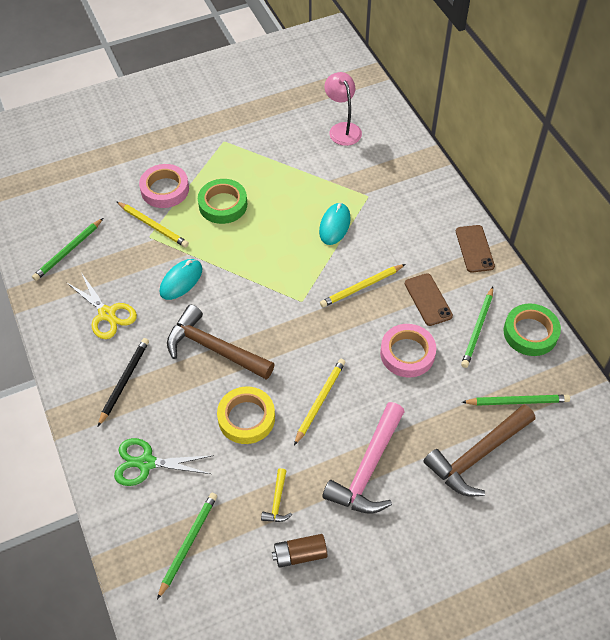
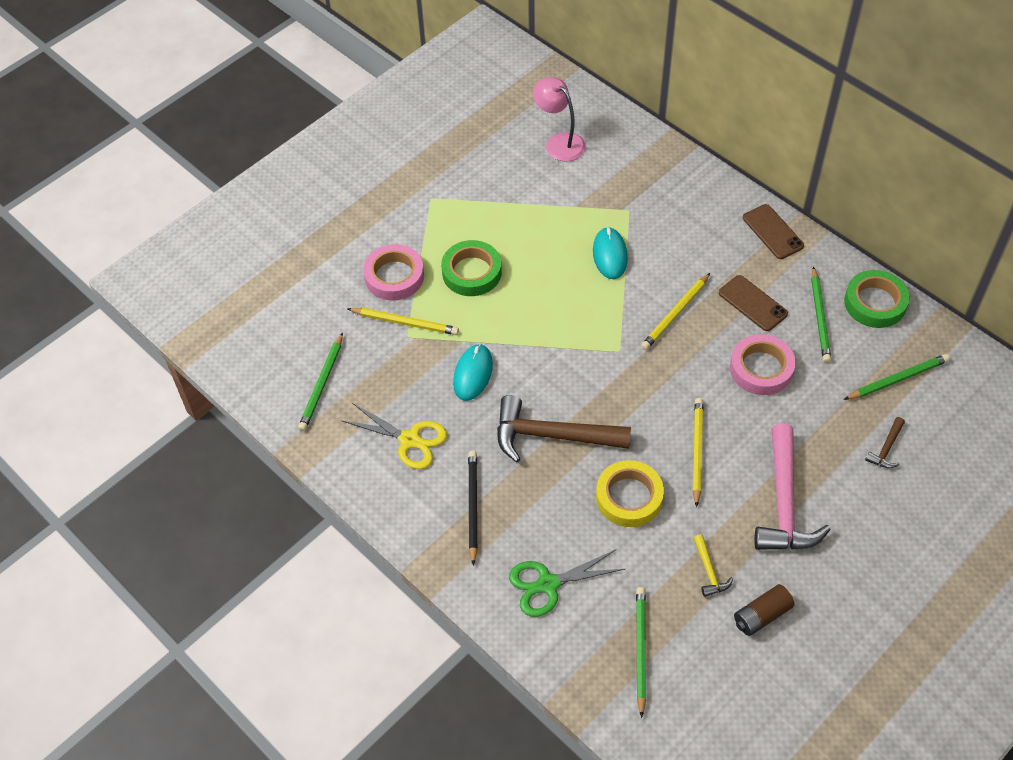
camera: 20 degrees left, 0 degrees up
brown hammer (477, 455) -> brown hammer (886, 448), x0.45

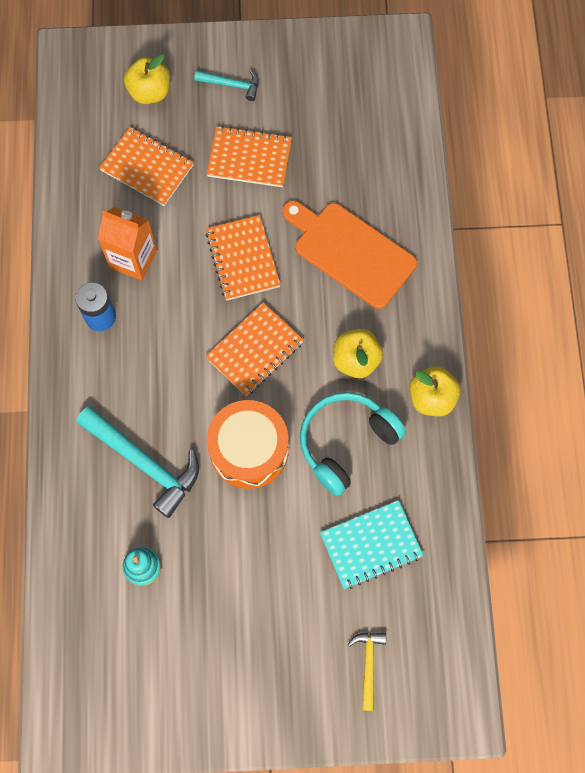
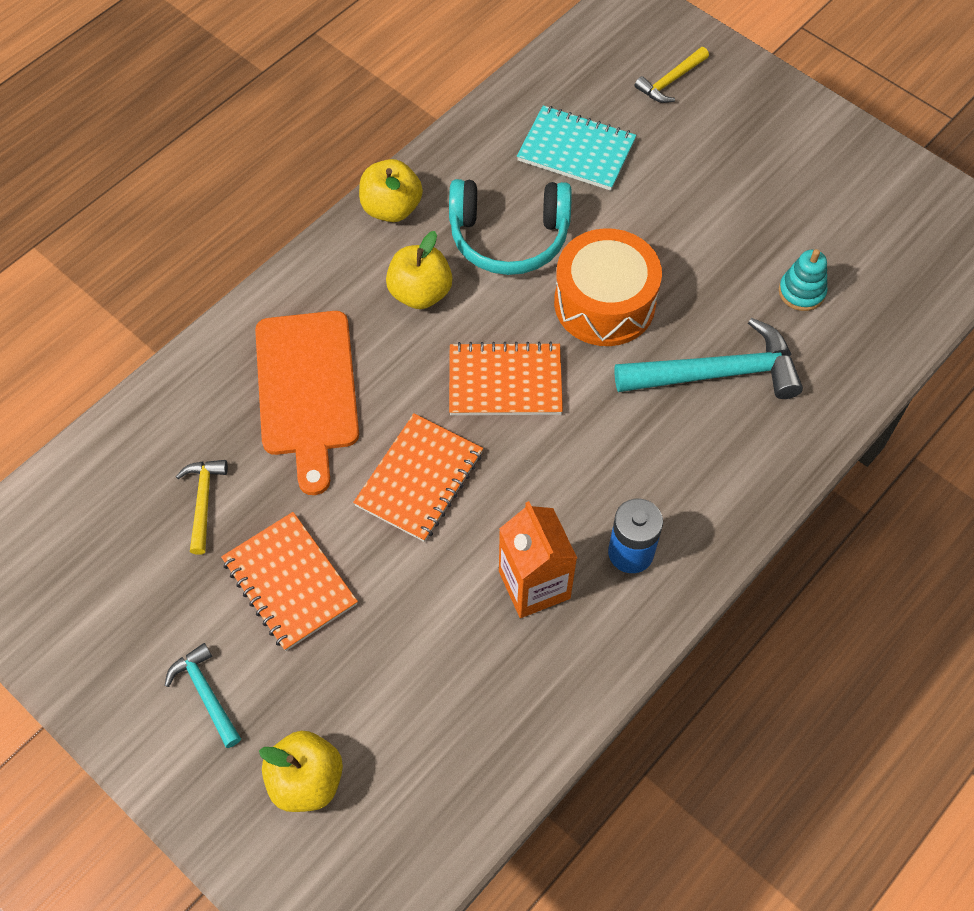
camera: 135 degrees left, 10 degrees down
none -> golden hammer (203, 501)
aqua hammer (144, 463) -> aqua hammer (718, 373), 90 degrees clockwise
orange exercise book (147, 168) -> none

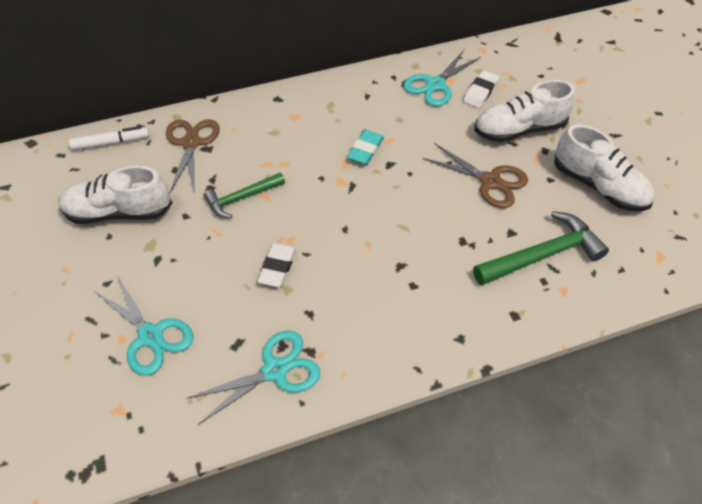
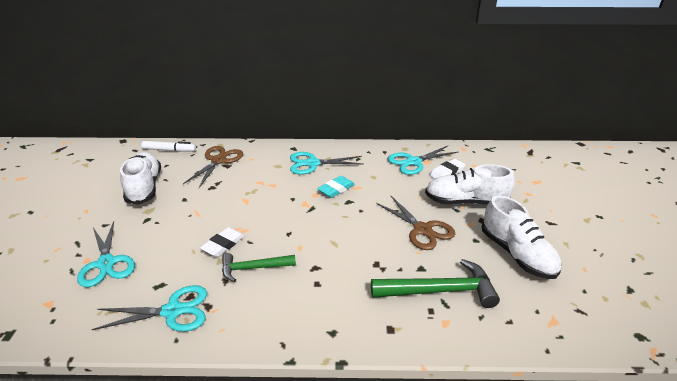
camera: 20 degrees right, 20 degrees down
white sneaker (119, 212) -> white sneaker (144, 187), 60 degrees clockwise
emerald hammer (242, 198) -> emerald hammer (253, 268), shifted
none -> aqua pair of scissors (312, 164)

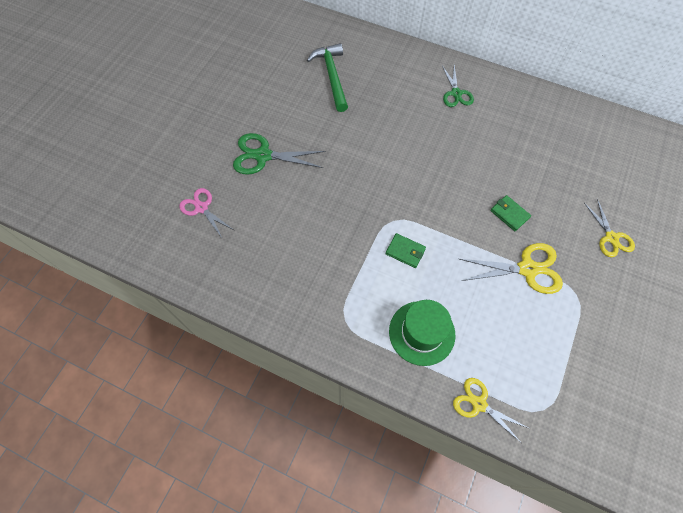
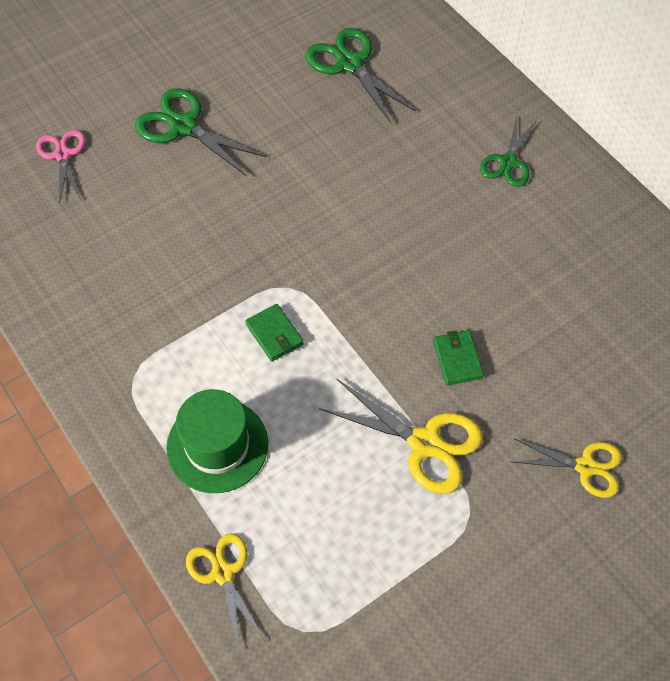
camera: 30 degrees right, 5 degrees down
emerald hammer (332, 76) -> emerald pair of scissors (349, 64)
golden pair of scissors (611, 237) -> golden pair of scissors (585, 467), 90 degrees counterclockwise

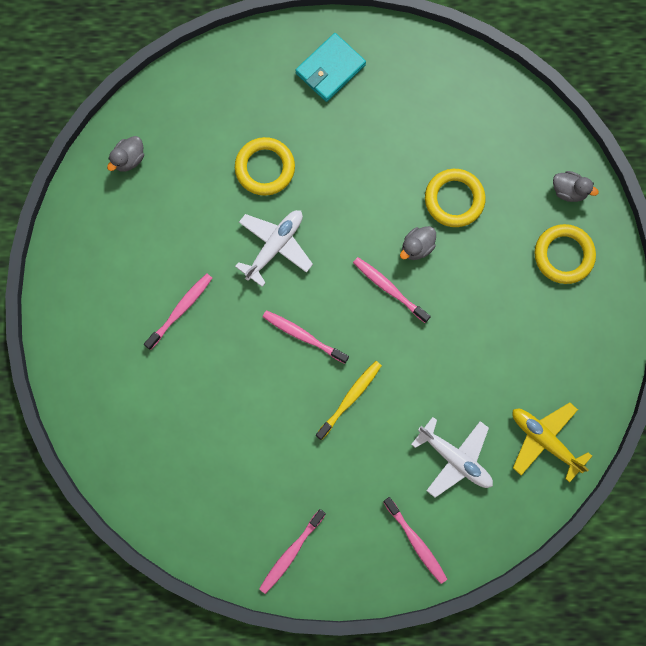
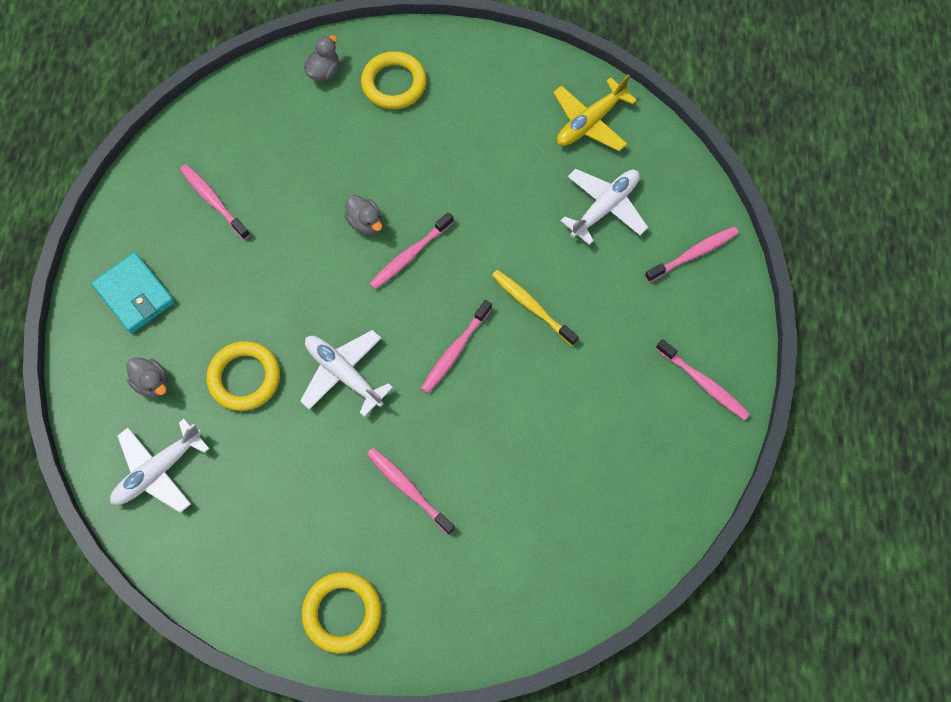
camera: 85 degrees left, 10 degrees down
none -> white toy plane (158, 470)
gray rubber duck (129, 159) -> gray rubber duck (153, 383), shifted
none -> pink toothbrush (213, 201)
golden torus (454, 199) -> golden torus (342, 613), shifted

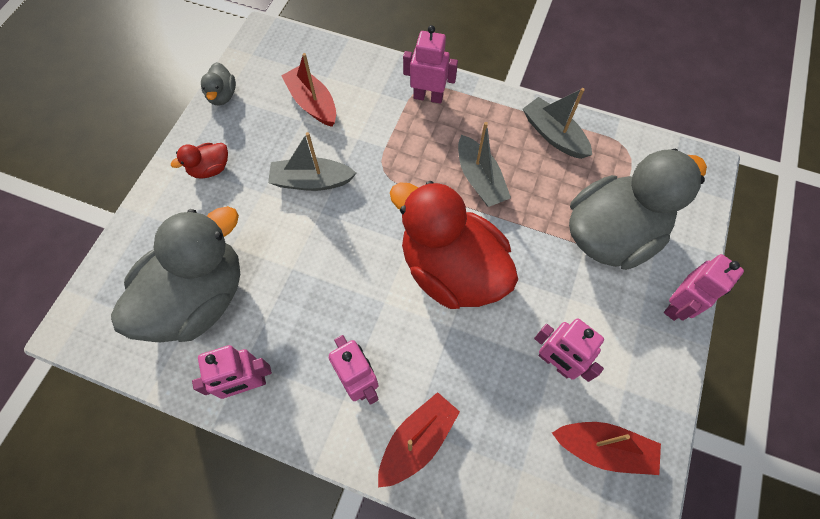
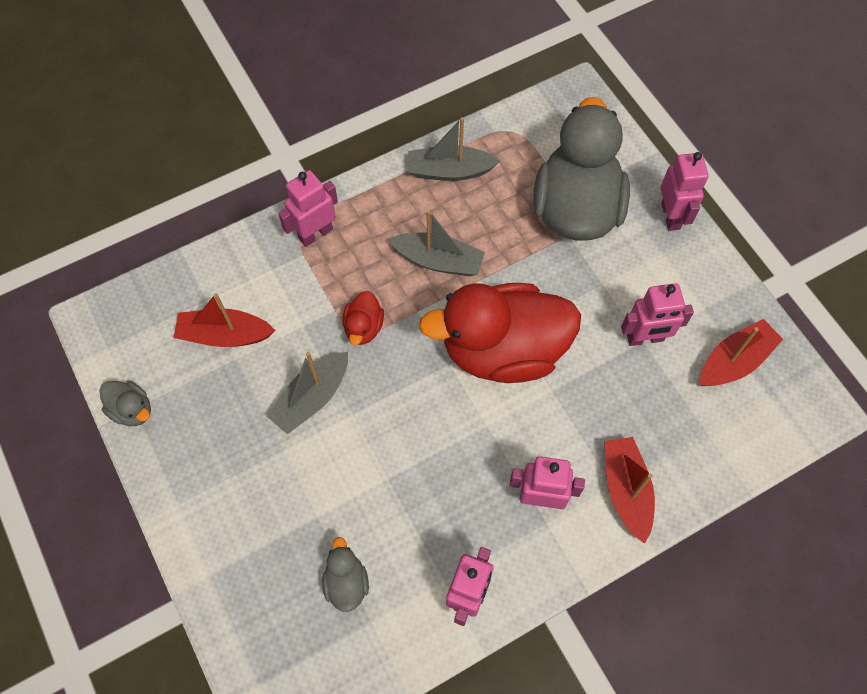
camera: 50 degrees left, 0 degrees up
gray rubber duck (198, 298) -> gray rubber duck (346, 582), x0.41
crimson rubber duck (210, 169) -> crimson rubber duck (363, 327), shifted

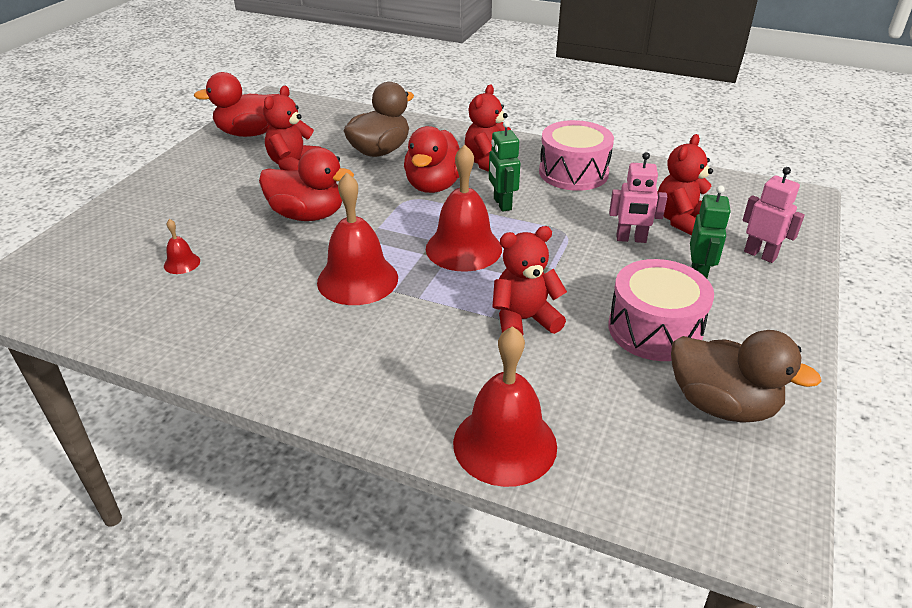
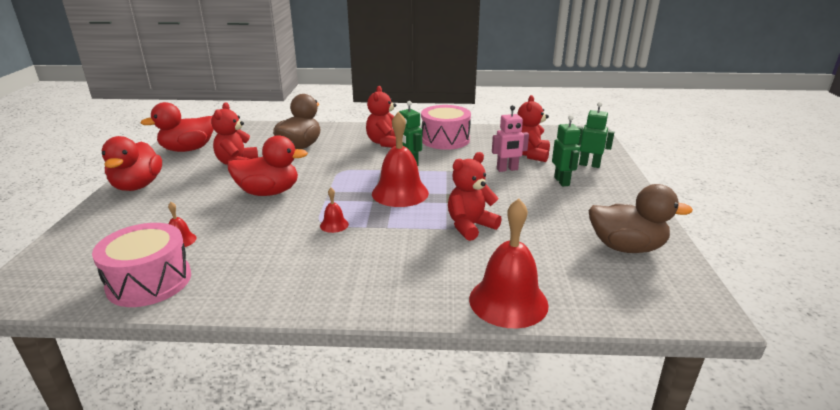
camera: 20 degrees left, 10 degrees down
pink toy drum (654, 329) -> pink toy drum (149, 281), shifted
crimson rubber duck (434, 186) -> crimson rubber duck (138, 186), shifted
crimson hand bell (357, 279) -> crimson hand bell (334, 225), x0.45
pink robot (760, 255) -> emerald robot (589, 165)

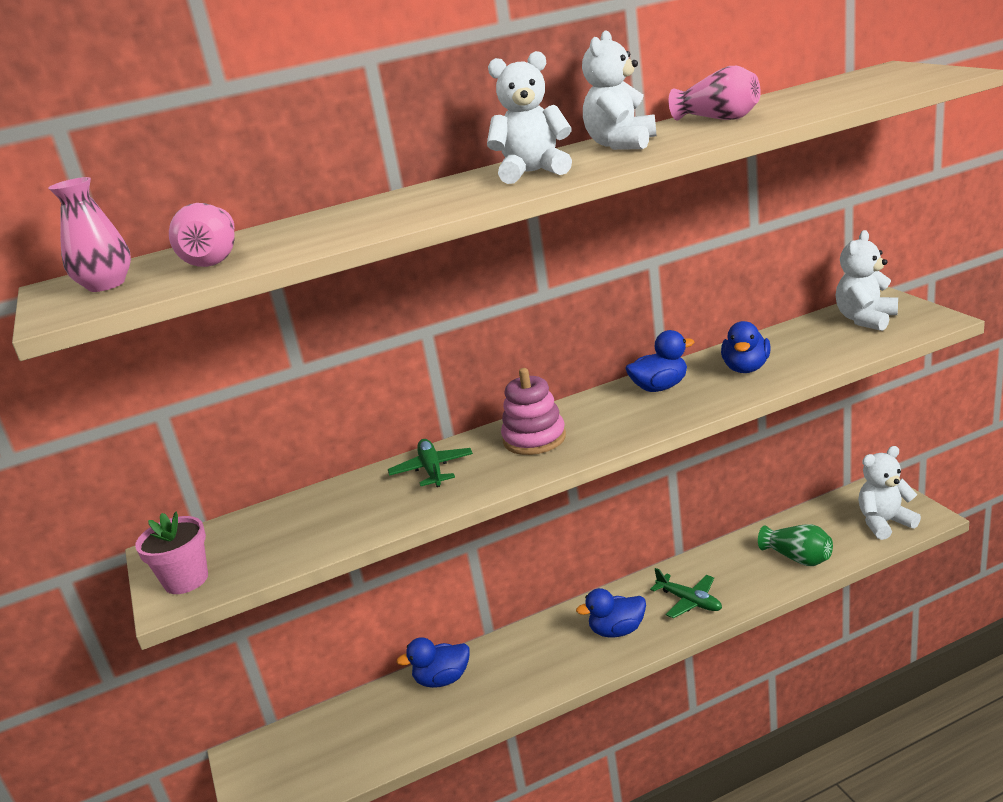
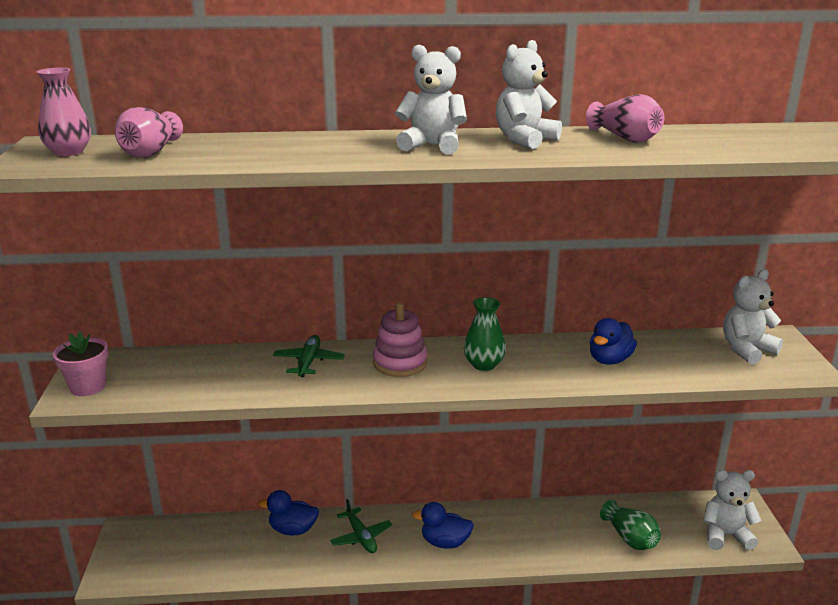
camera: 15 degrees right, 0 degrees up
emerald toy plane (689, 601) -> emerald toy plane (361, 537), shifted
none -> emerald vase (484, 364)
cobalt rubber duck (660, 387) -> none

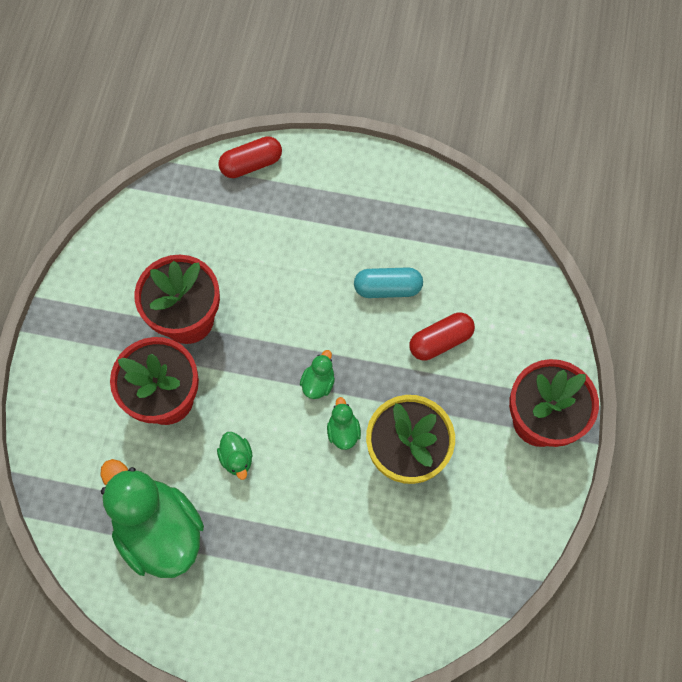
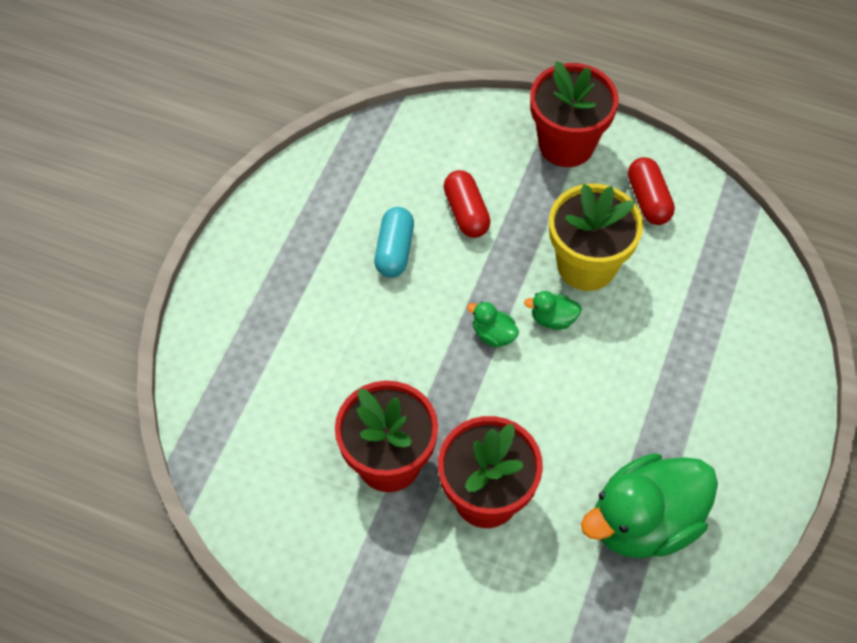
camera: 80 degrees left, 10 degrees down
crimson capsule (251, 164) -> crimson capsule (648, 200), shifted
emerald rubber duck (237, 458) -> none

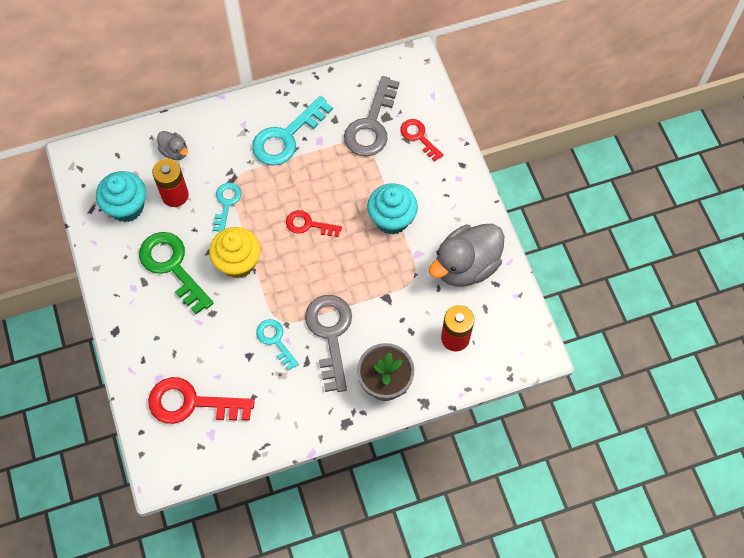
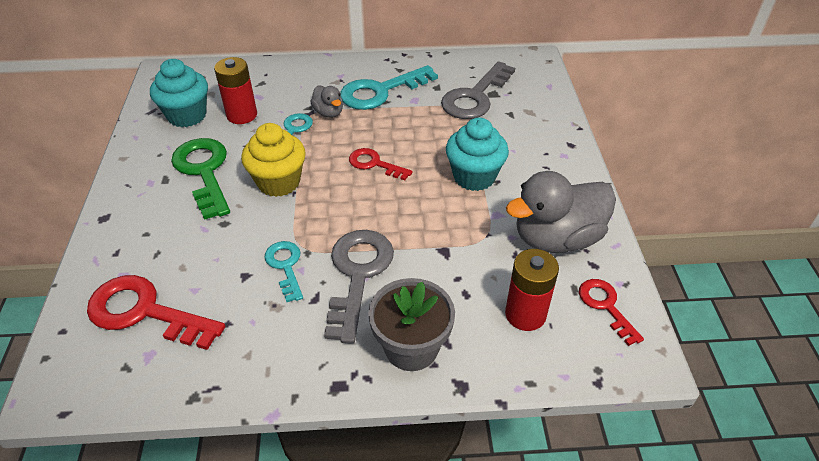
camera: 15 degrees right, 20 degrees down
gray rubber duck (175, 152) -> gray rubber duck (328, 113), shifted
crimson latchkey (418, 137) -> crimson latchkey (605, 306), shifted

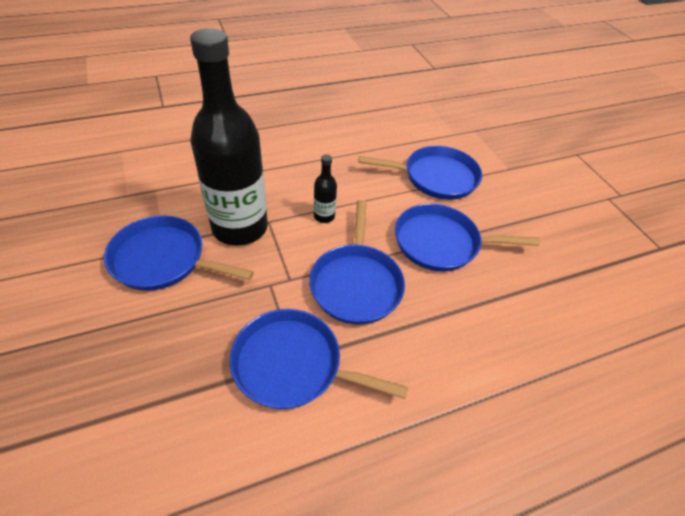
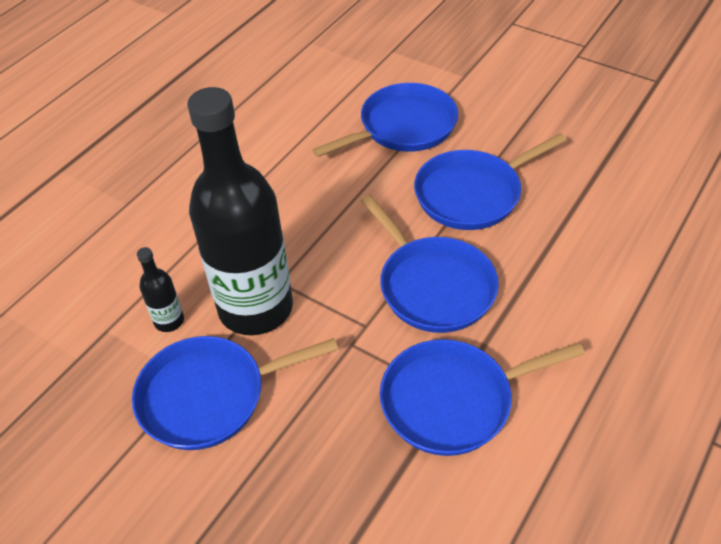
camera: 30 degrees left, 0 degrees up
ebony bottle (324, 216) -> ebony bottle (169, 321), shifted

